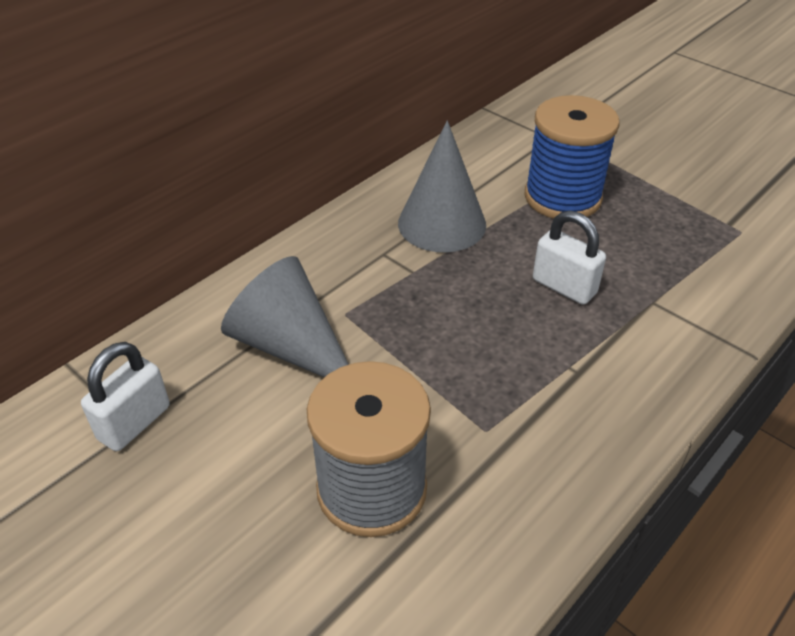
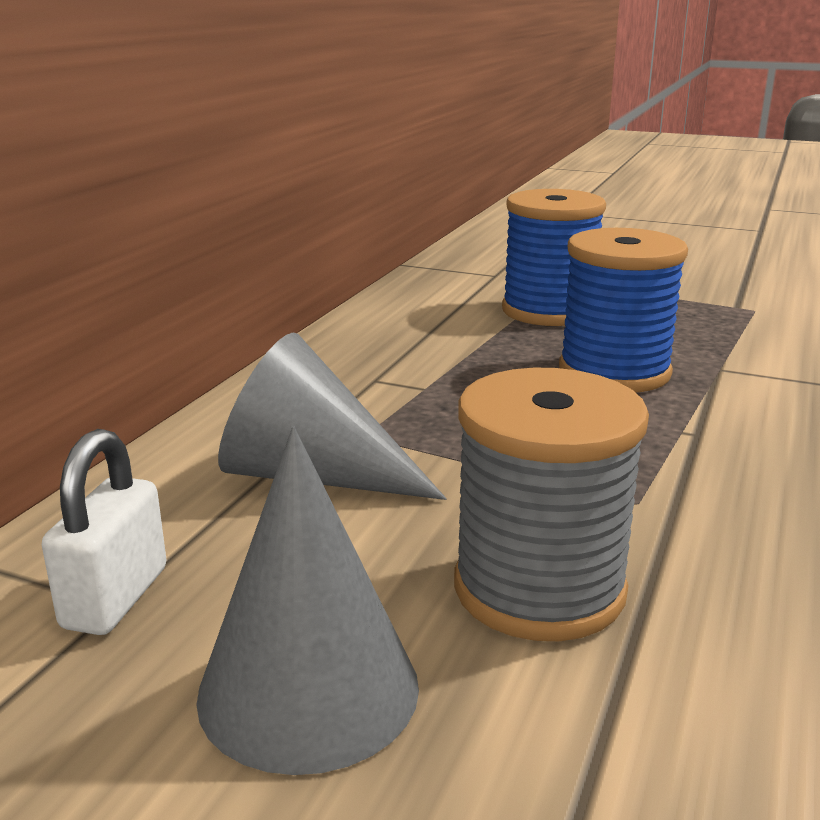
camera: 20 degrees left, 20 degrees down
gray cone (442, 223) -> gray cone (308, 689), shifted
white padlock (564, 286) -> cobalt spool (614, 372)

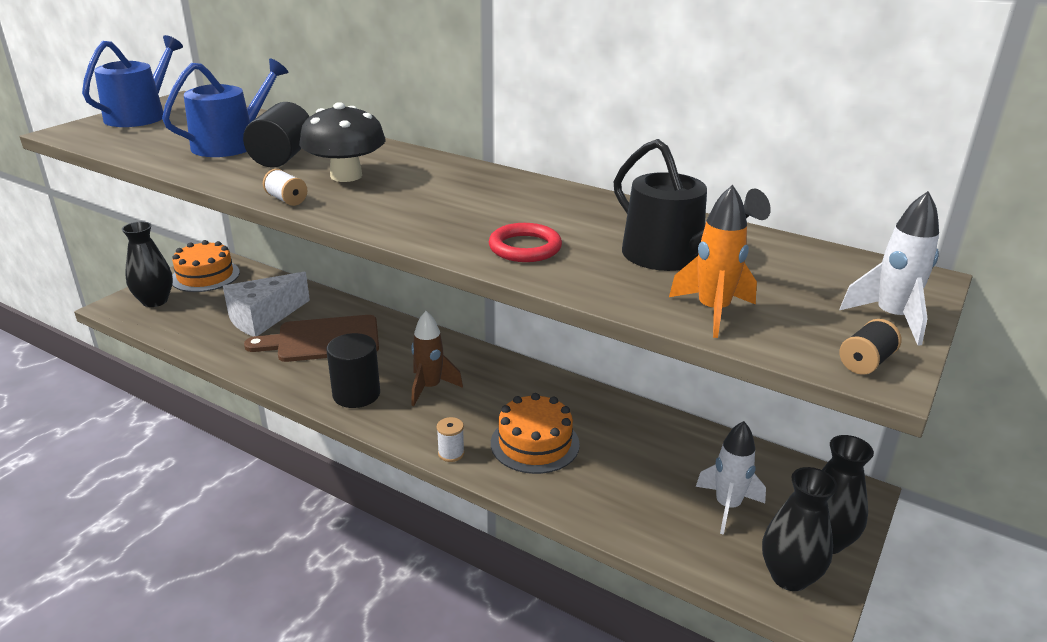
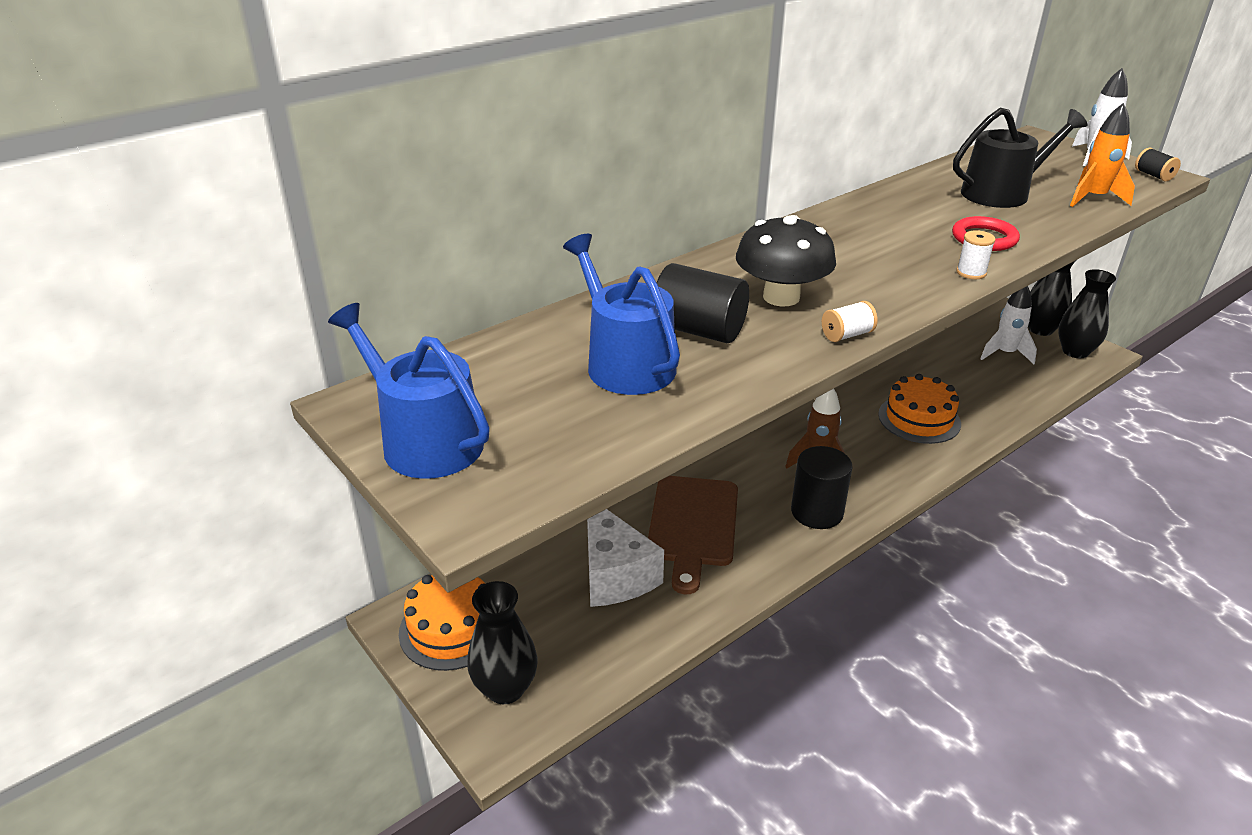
camera: 70 degrees left, 5 degrees up
white spool (451, 453) -> white spool (971, 273), shifted

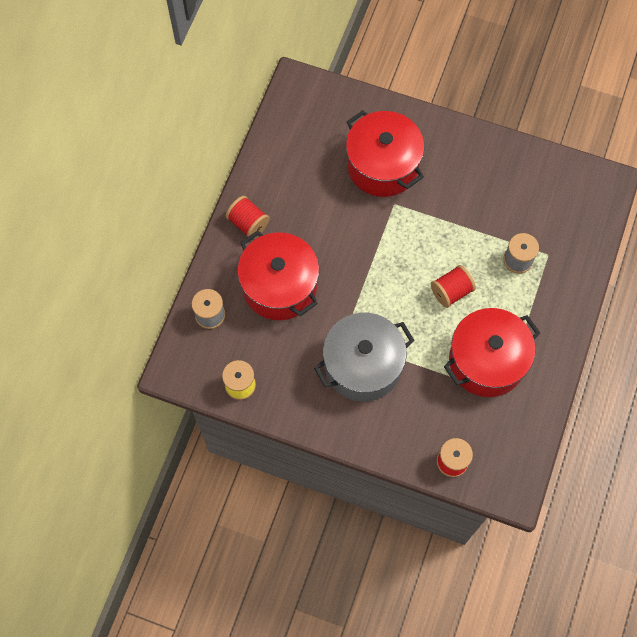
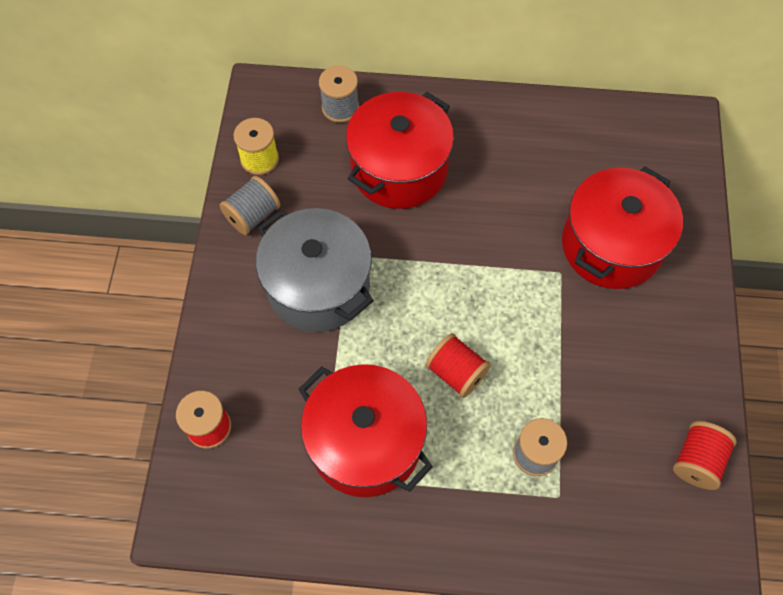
camera: 75 degrees right, 5 degrees down
none -> gray spool (252, 215)
crimson spool (248, 223) -> crimson spool (697, 460), shifted

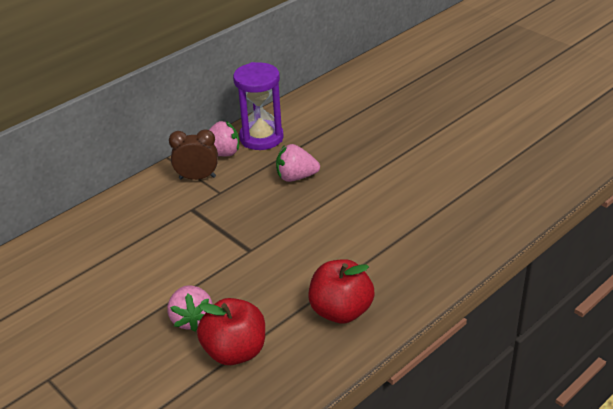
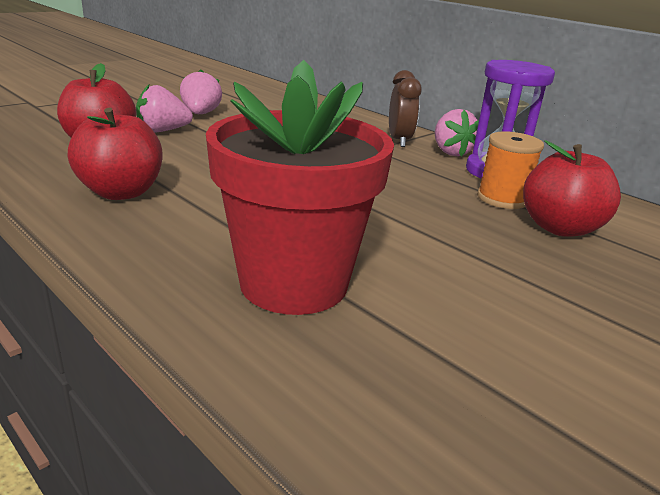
camera: 85 degrees right, 10 degrees down
pink toy strawberry (296, 177) -> pink toy strawberry (201, 114), shifted
none -> crimson flower pot (293, 283)
none -> orange spool (502, 198)
none -> crimson apple fruit (560, 228)

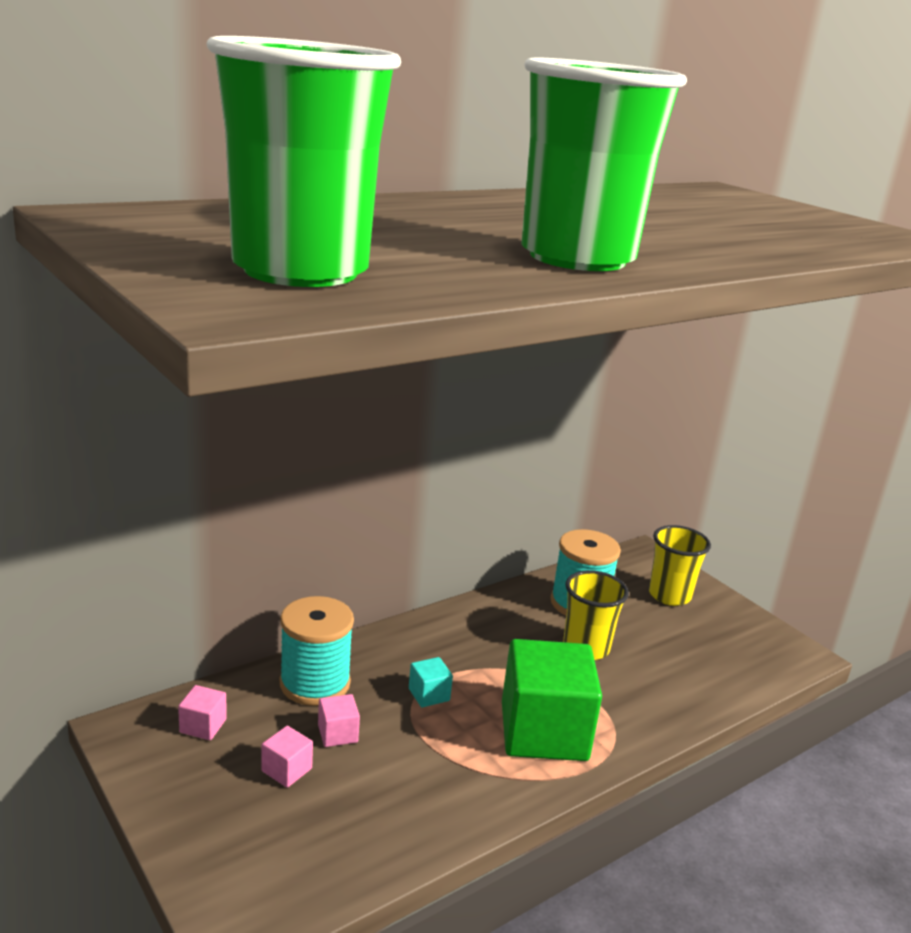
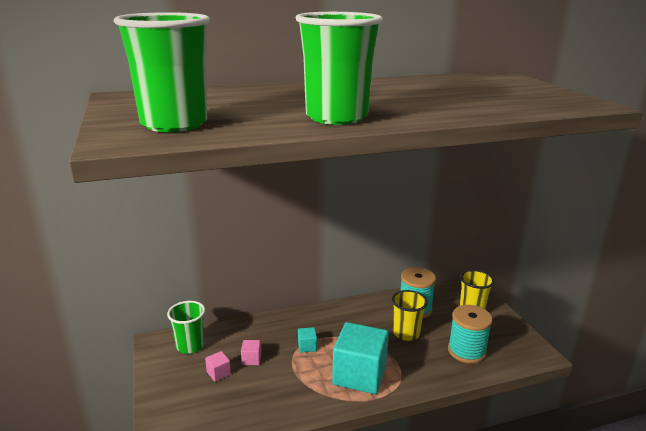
camera: 20 degrees right, 0 degrees up
pink block (203, 726) -> emerald beaker (190, 346)
emerald block (544, 731) -> aqua block (359, 375)
aqua spool (315, 683) -> aqua spool (466, 351), shifted

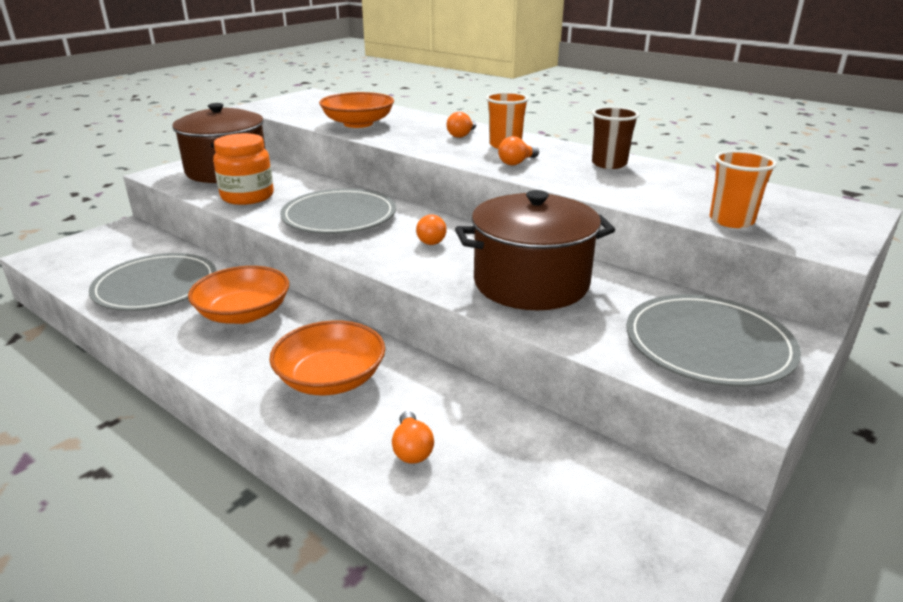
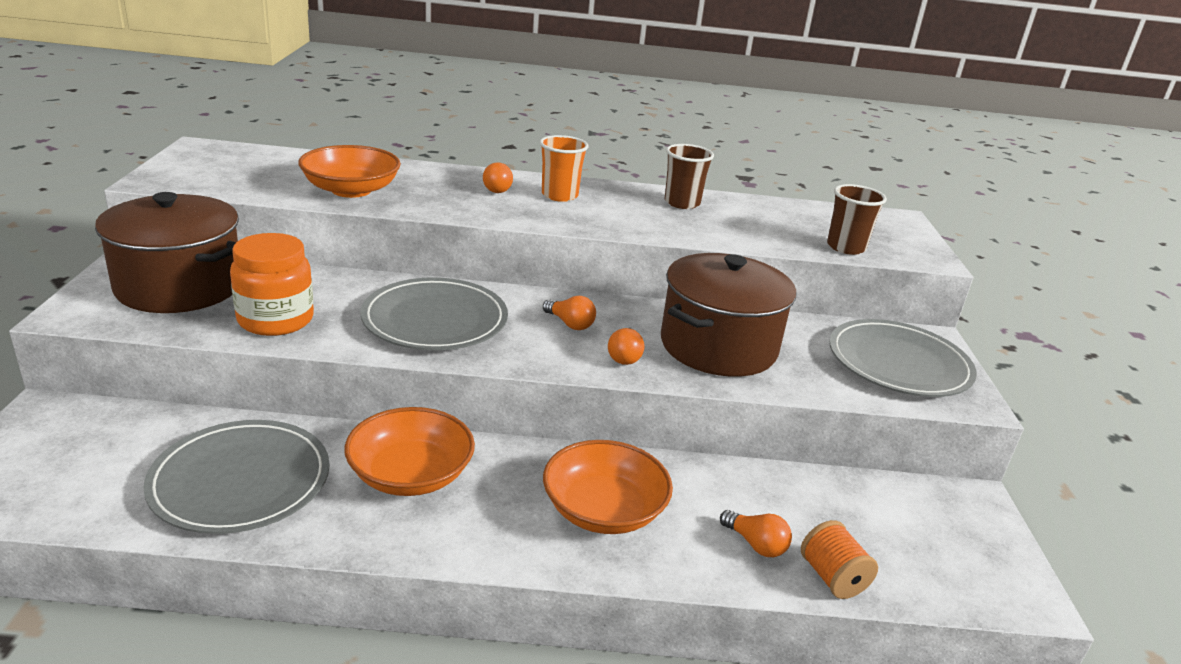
camera: 40 degrees left, 0 degrees up
orange light bulb (517, 162) -> orange light bulb (625, 356), shifted
none -> orange spool (832, 577)
orange beaker (731, 220) -> brown beaker (846, 247)

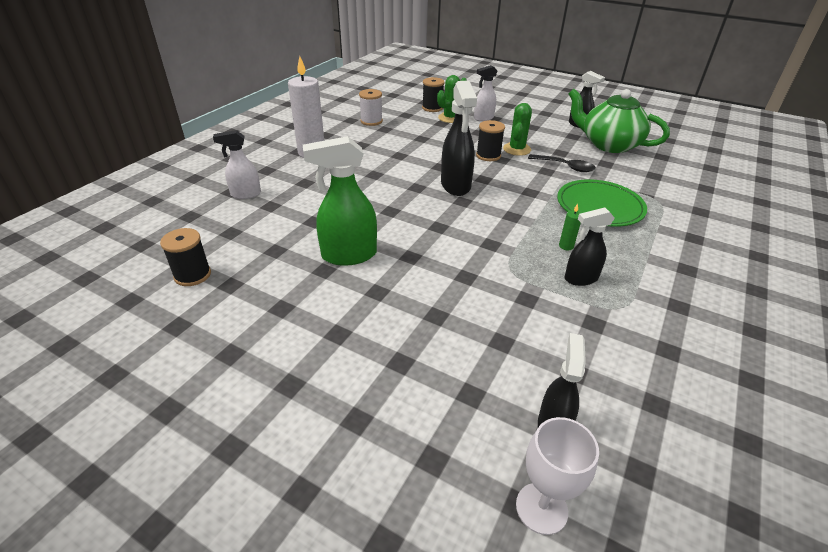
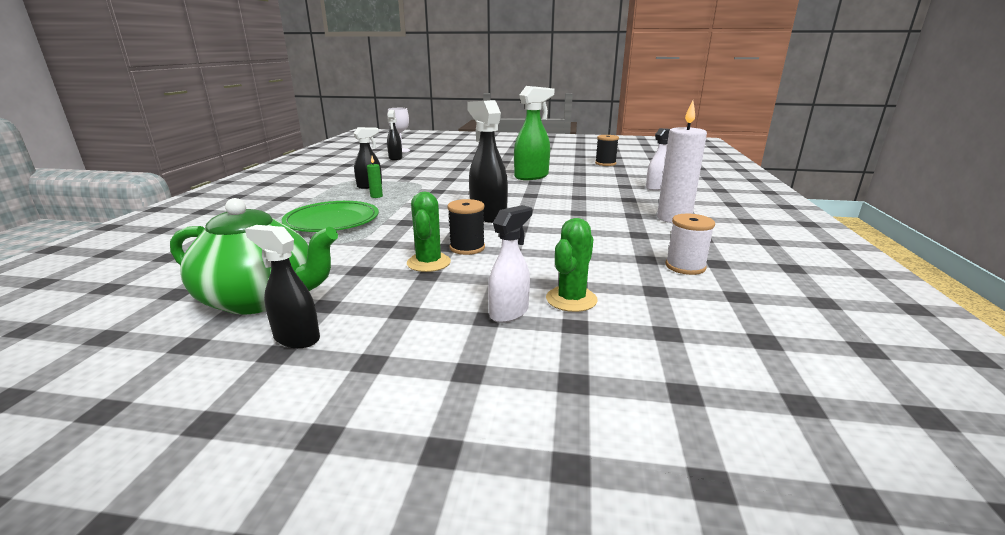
camera: 160 degrees right, 15 degrees down
ebony spool (432, 108) -> none
ebony teaspoon (565, 167) -> none

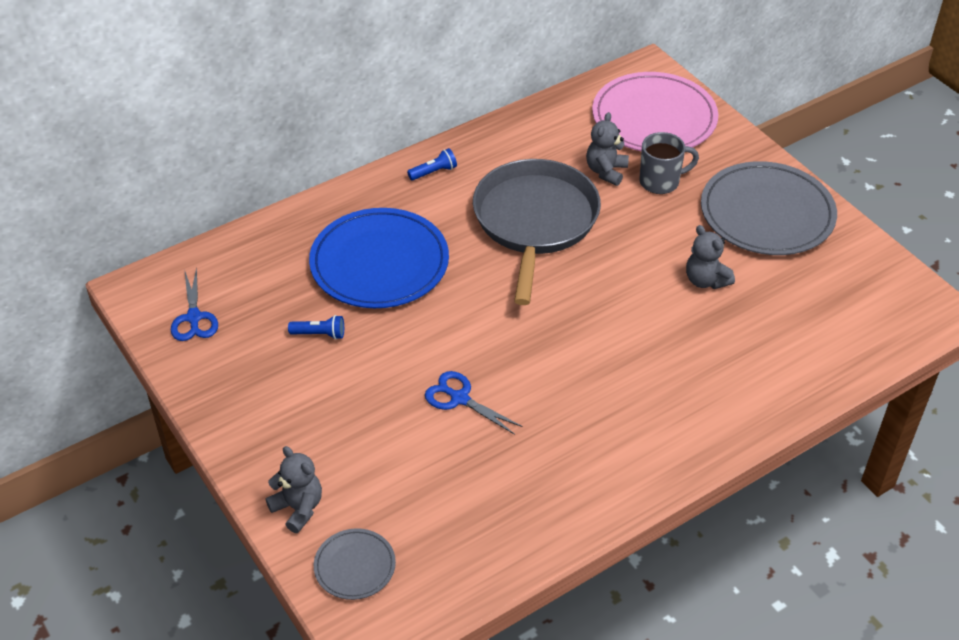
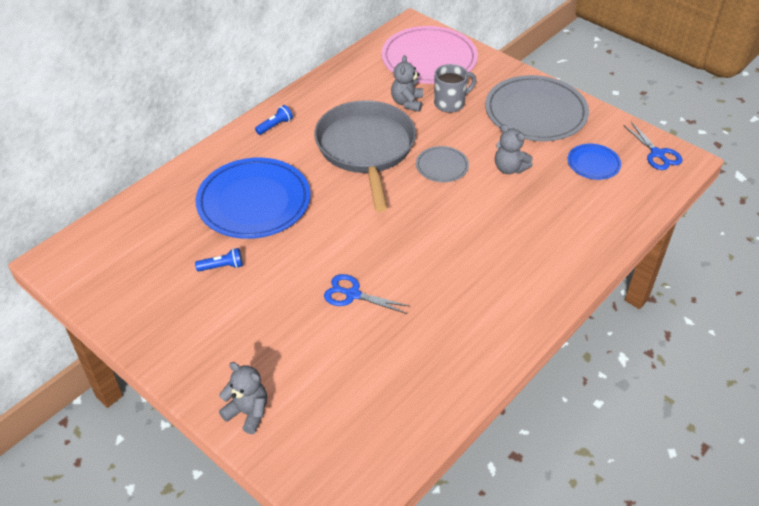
camera: 15 degrees left, 0 degrees up
gray flat dish (355, 566) -> gray flat dish (442, 166), shifted
none -> cobalt flat dish (593, 164)
cobalt pair of scissors (194, 318) -> cobalt pair of scissors (657, 154), shifted

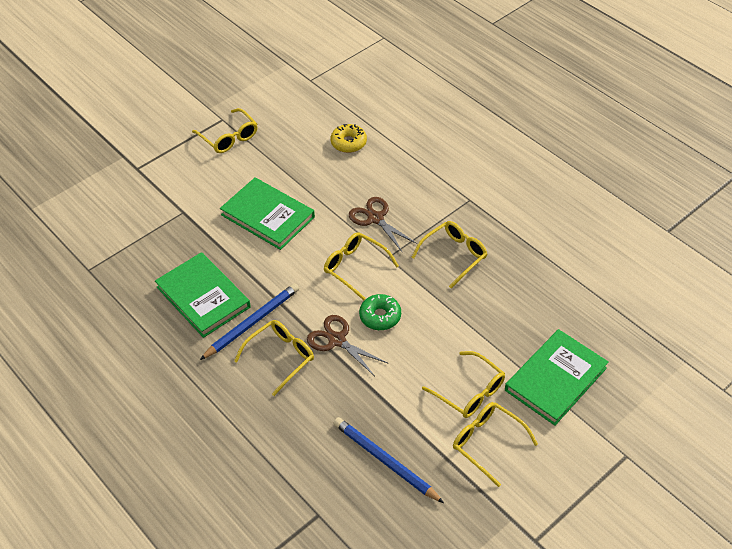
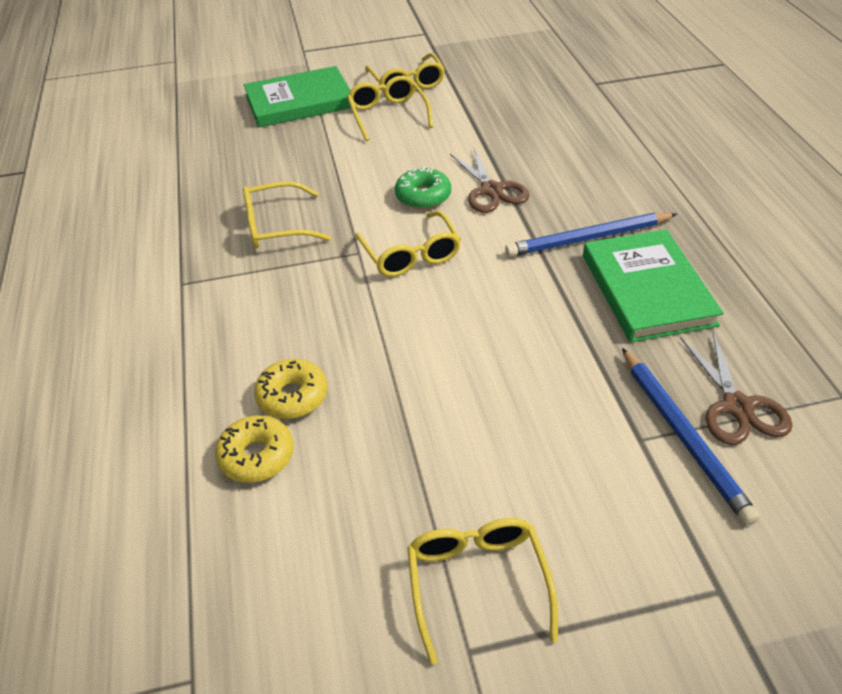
camera: 150 degrees left, 5 degrees down
none -> golden glazed donut (292, 396)
cobalt pencil (385, 461) -> cobalt pencil (682, 435), shifted
brown pair of scissors (375, 218) -> brown pair of scissors (737, 406), shifted
emerald hardback (267, 216) -> none
golden eyeglasses (280, 357) -> none

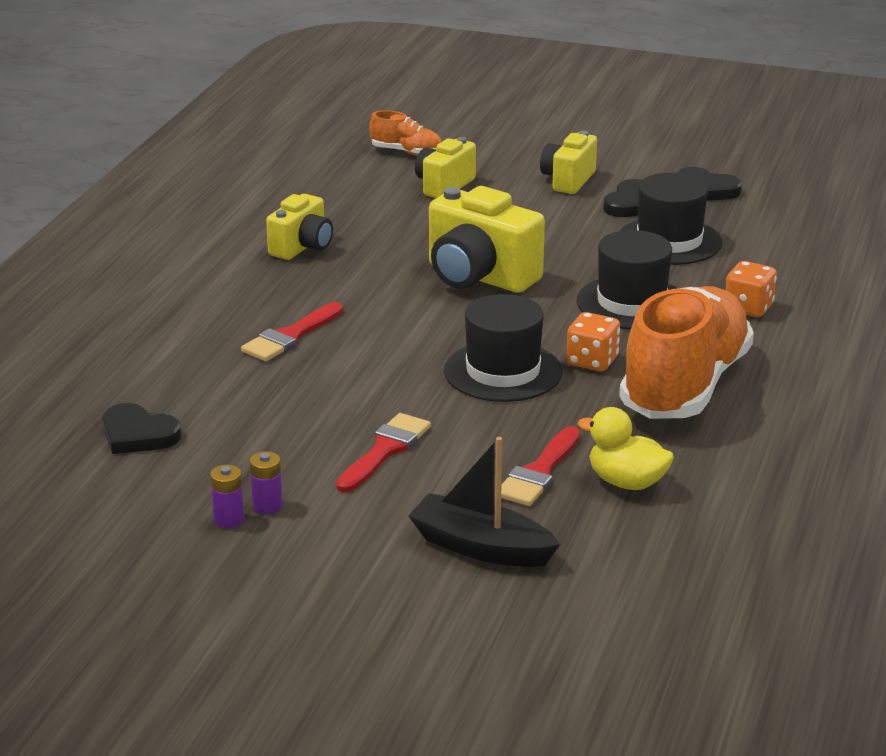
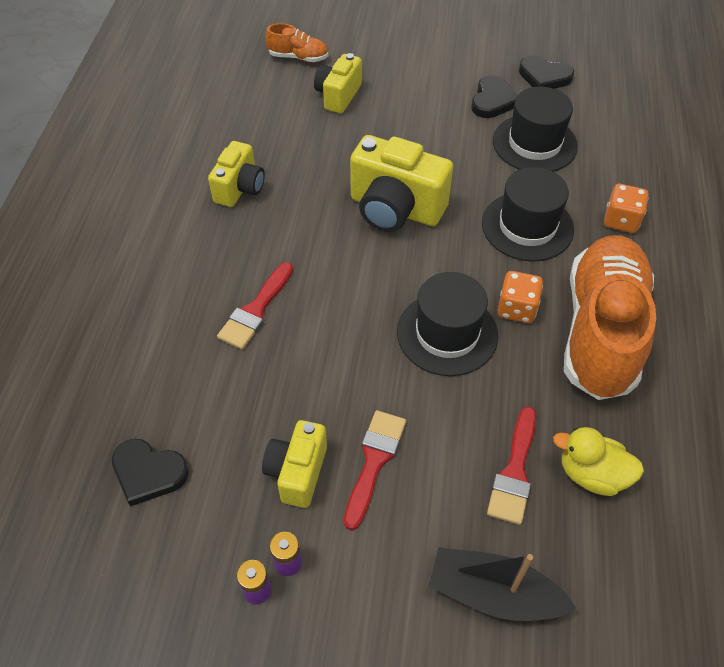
camera: 10 degrees left, 25 degrees up
golden camera (568, 180) -> golden camera (297, 472), shifted

